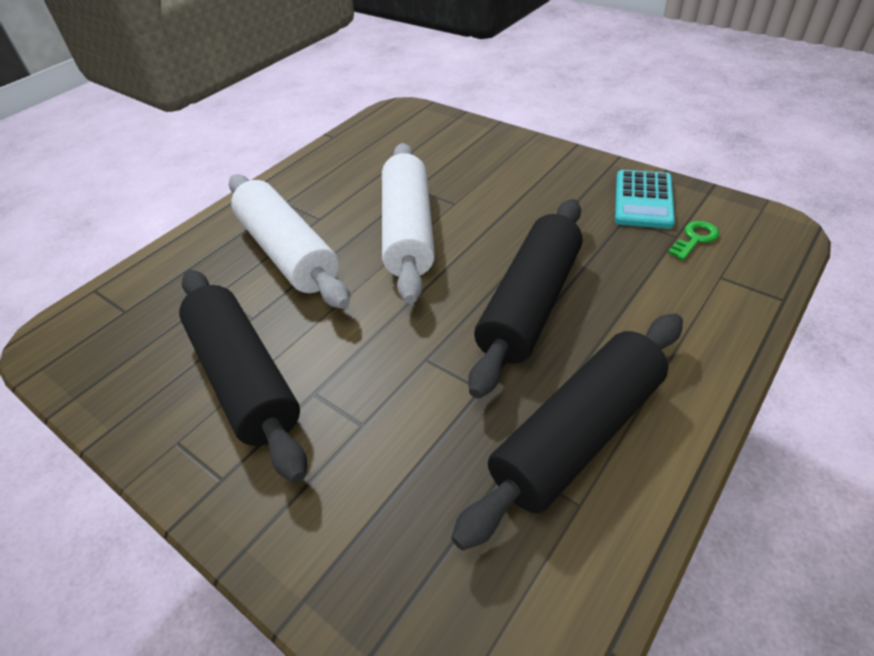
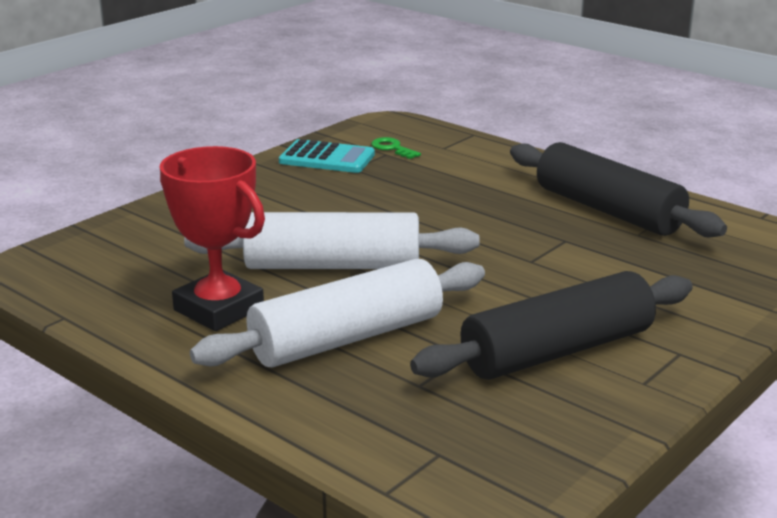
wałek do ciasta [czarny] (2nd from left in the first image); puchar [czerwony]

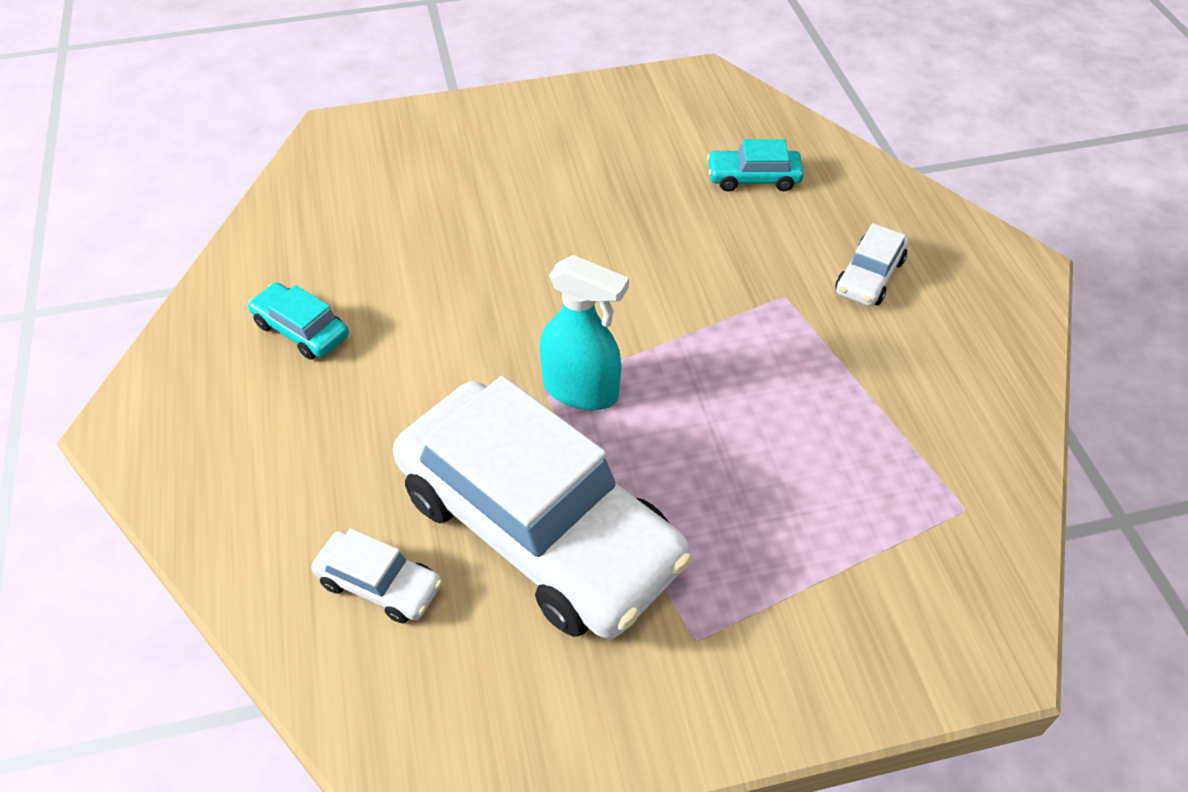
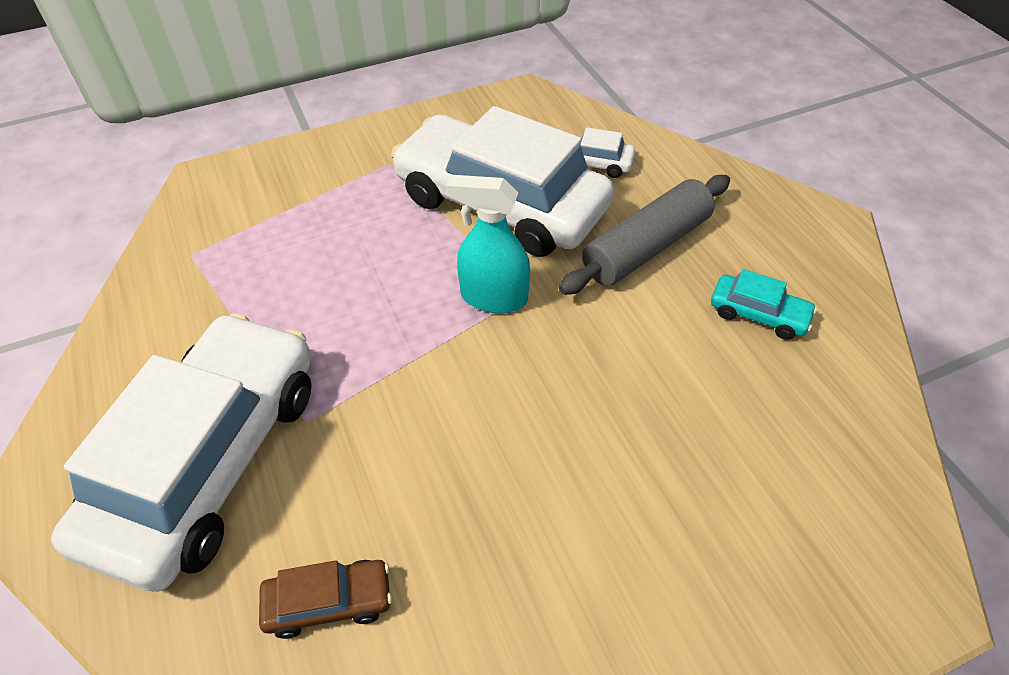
samochód [brązowy]; samochód [biały] (1st from left); wałek do ciasta [szary]

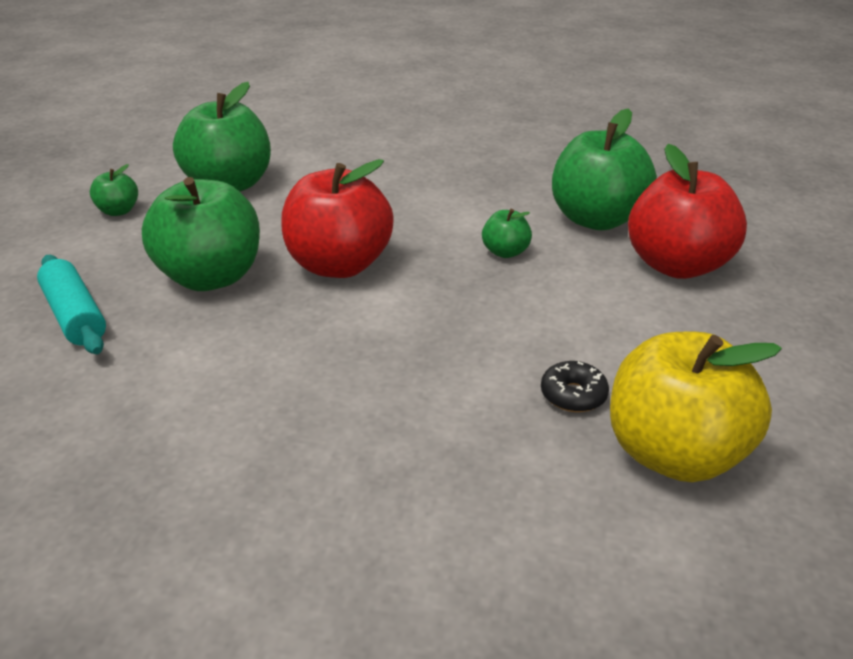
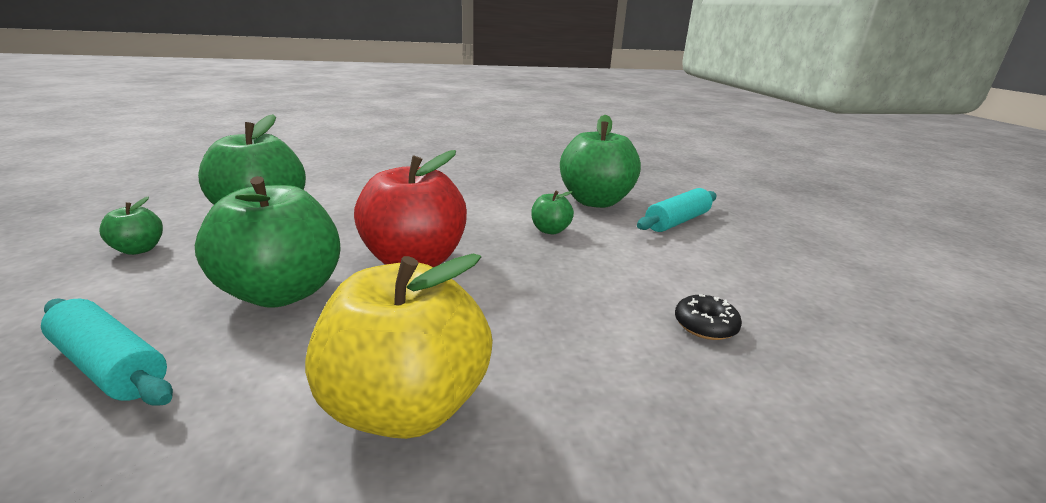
wałek do ciasta [turkusowy] (2nd from left); jabłko [żółty]

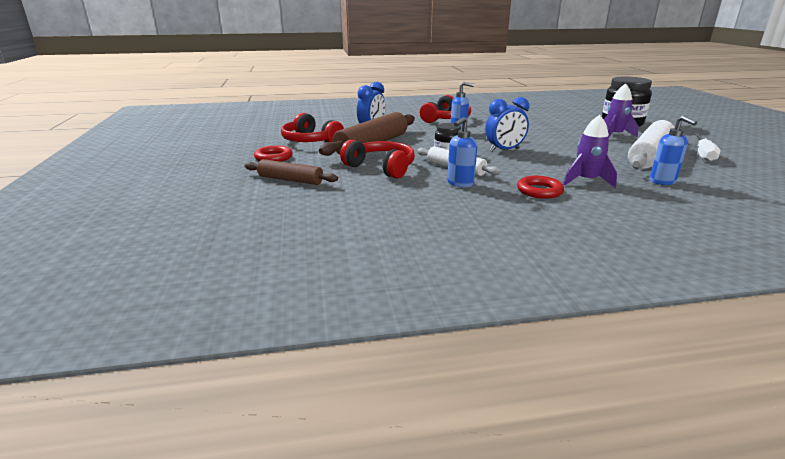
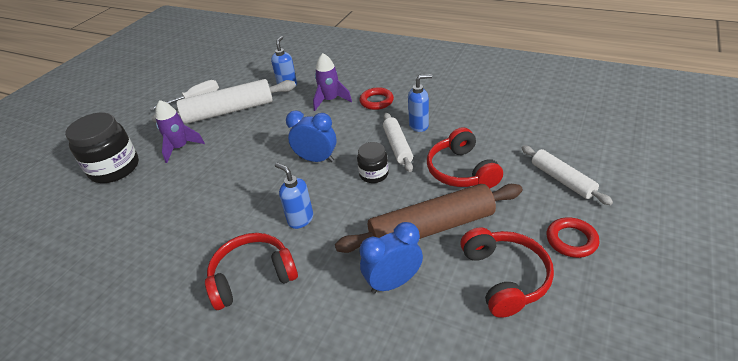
wałek do ciasta [biały] (3rd from left)

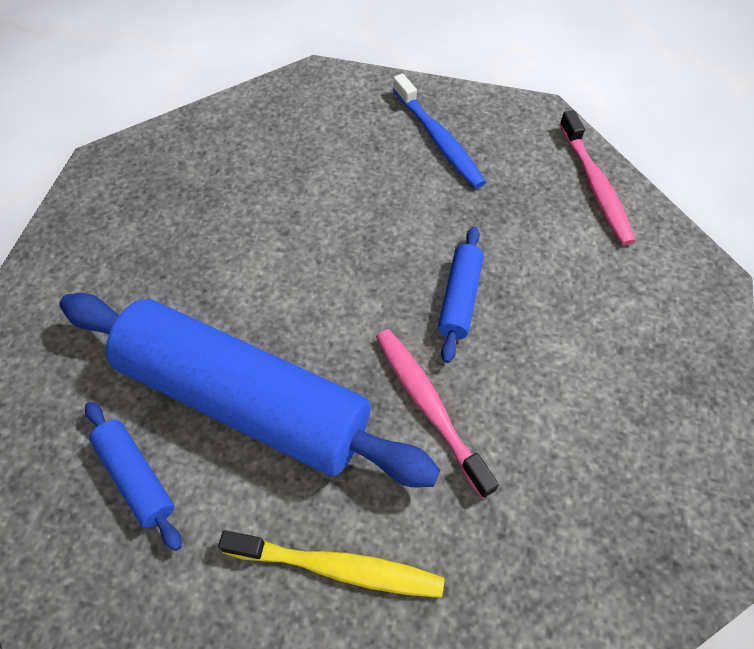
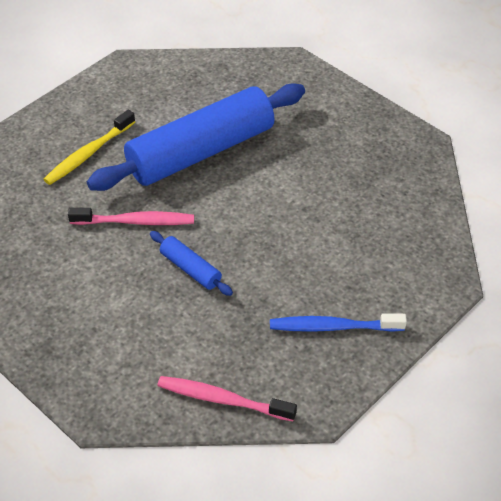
wałek do ciasta [niebieski] (1st from left in the first image)

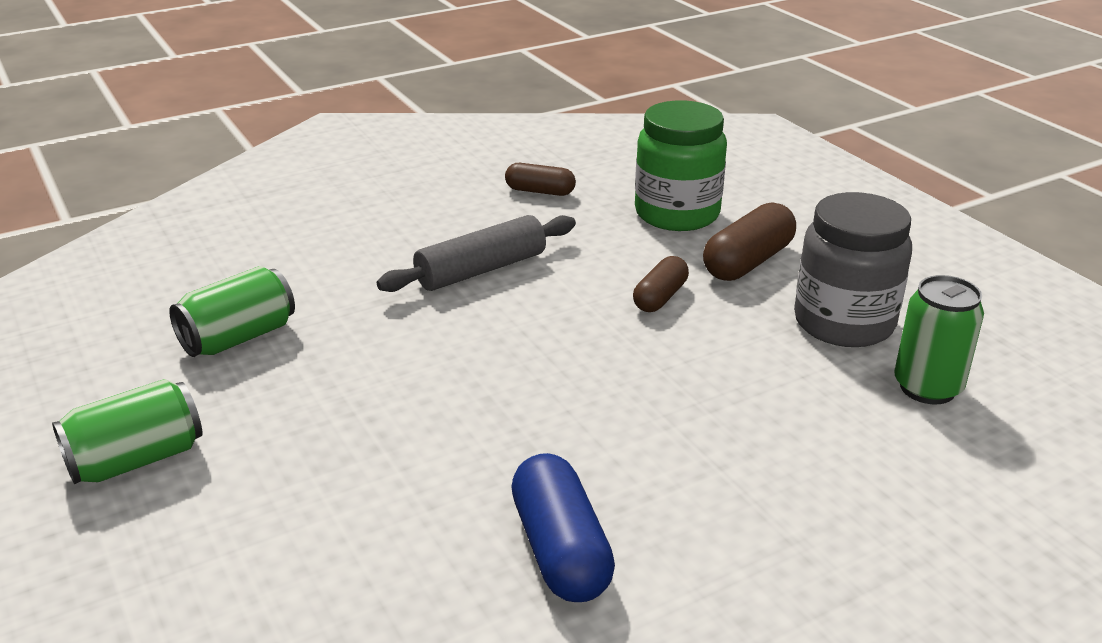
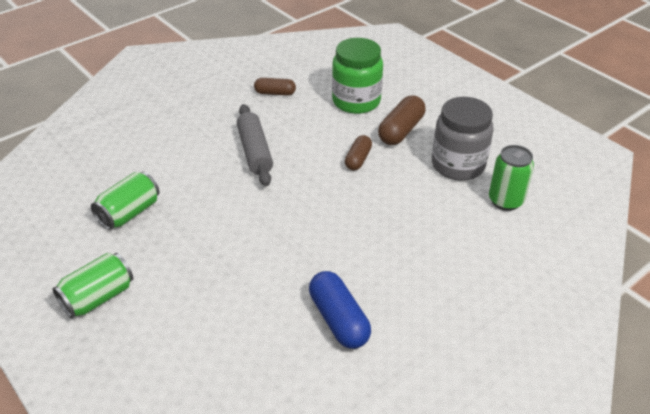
wałek do ciasta [szary]

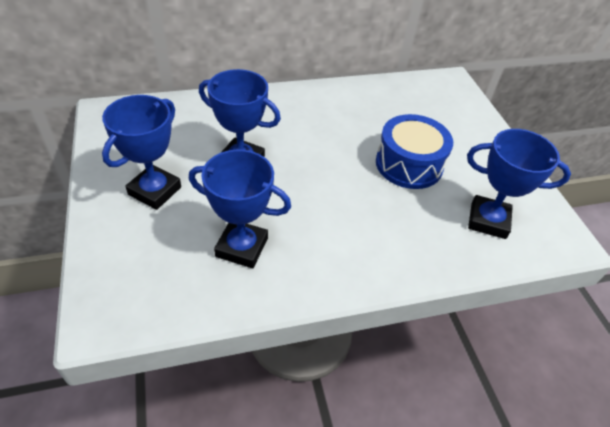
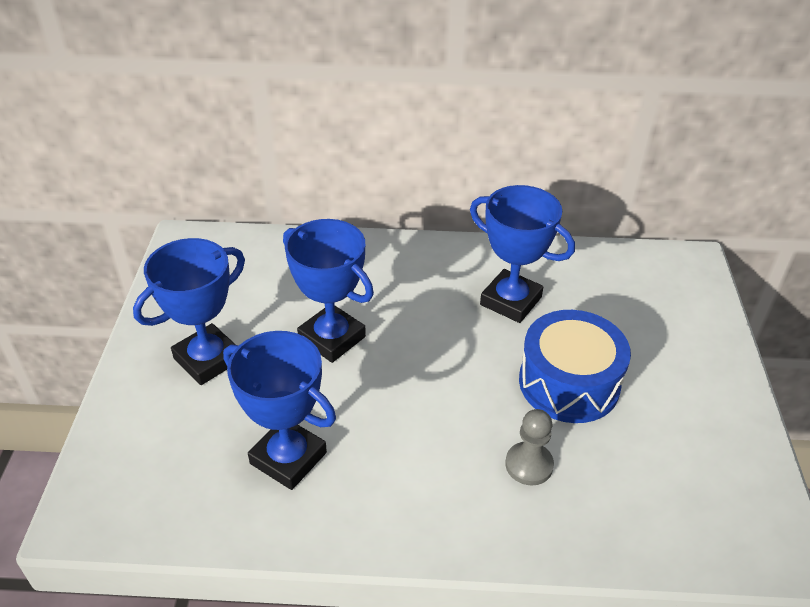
puchar [niebieski] (4th from left); pionek [szary]

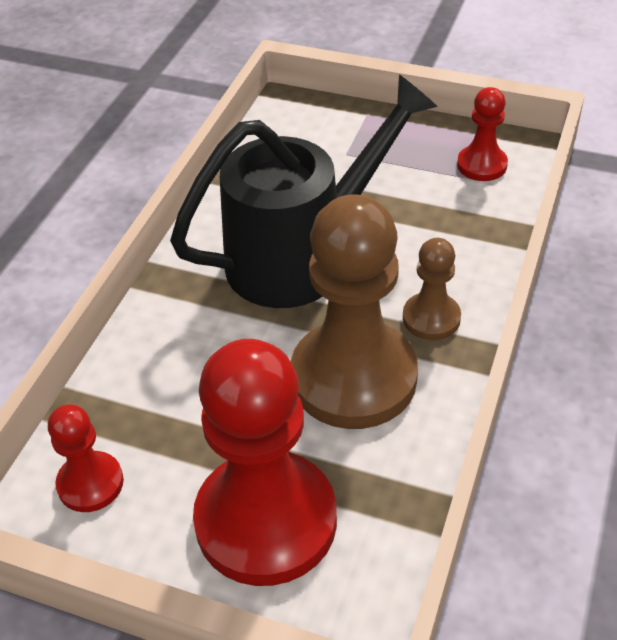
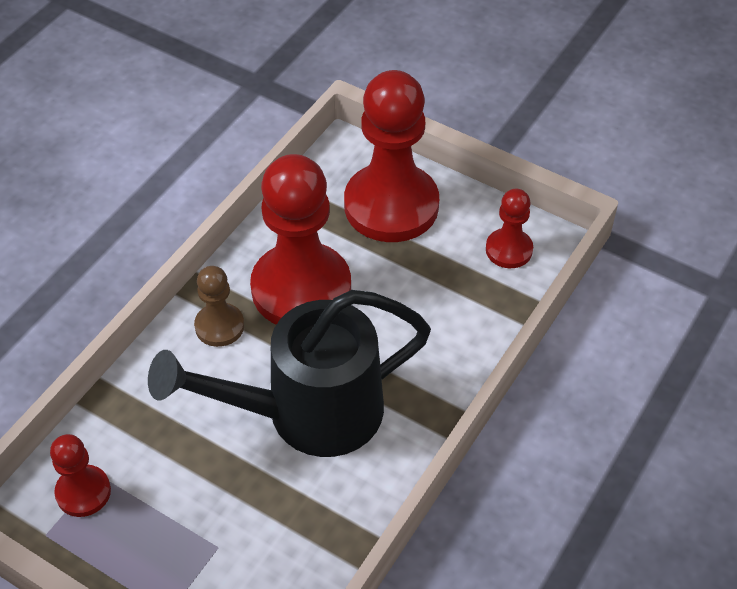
pionek [czerwony] (2nd from left)

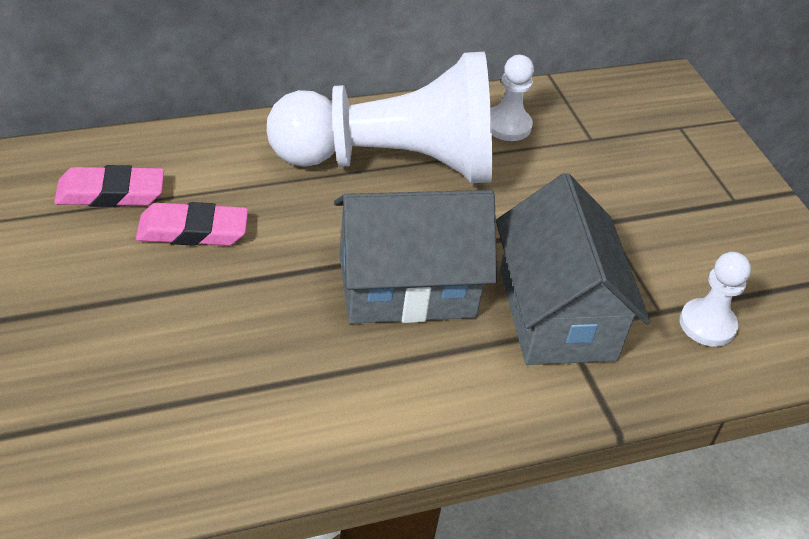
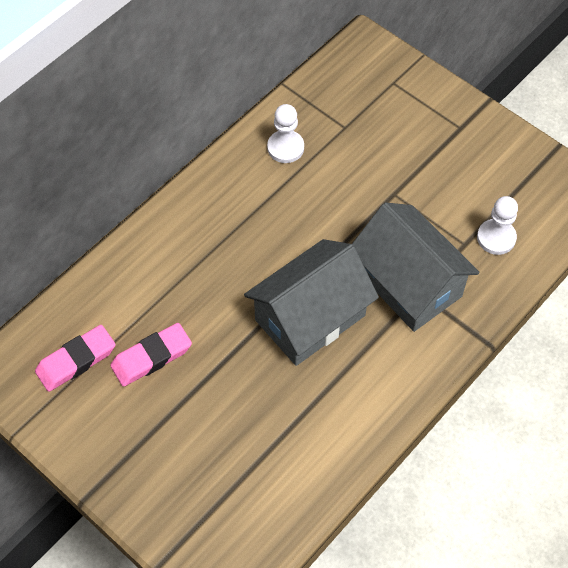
pionek [biały] (1st from left in the first image)

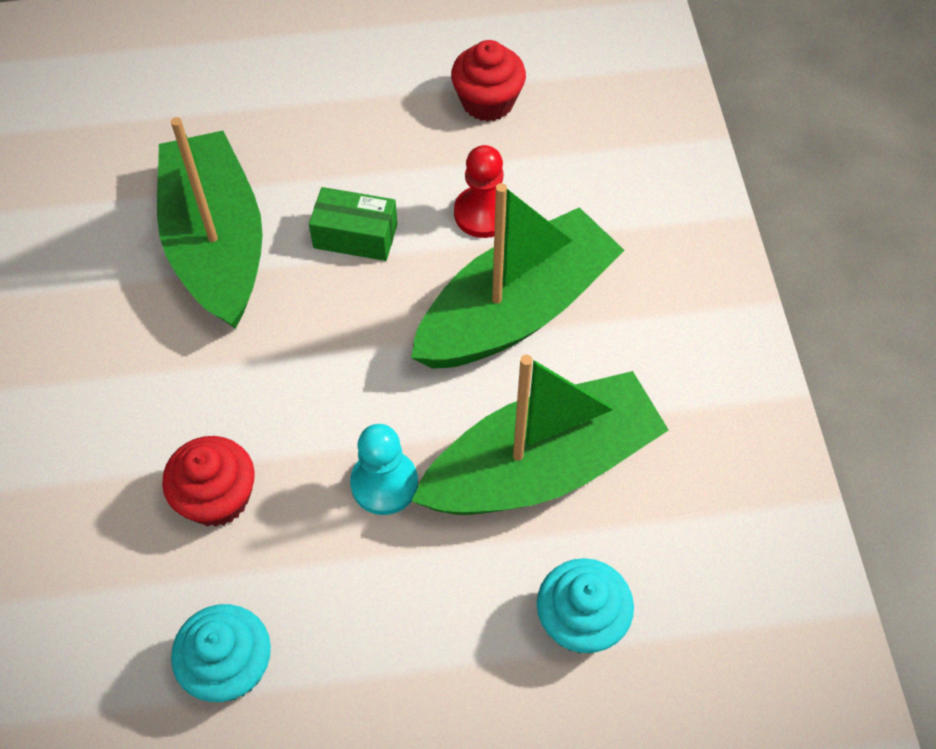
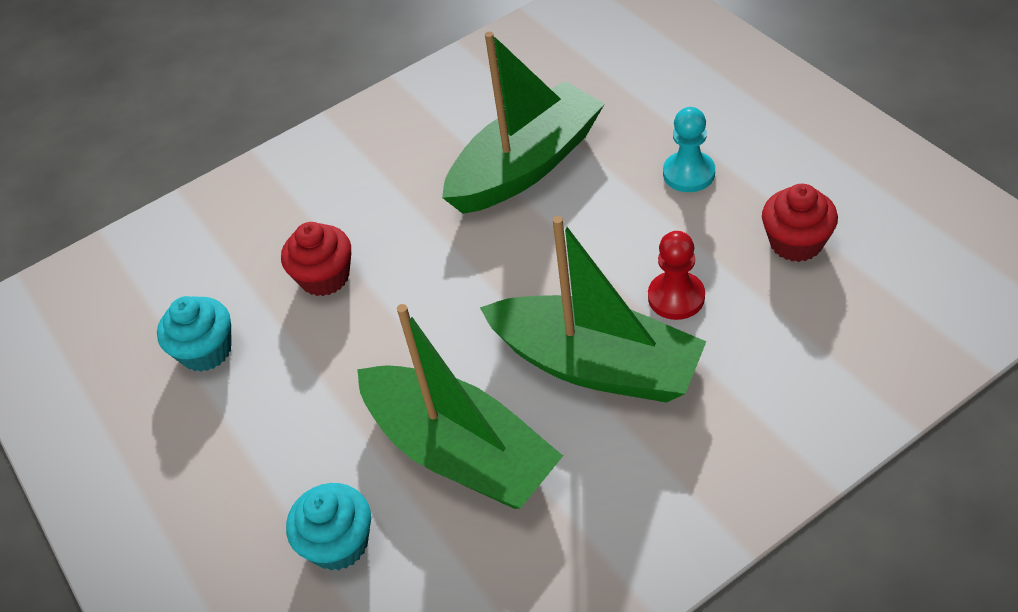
pudełko [zielony]; pionek [turkusowy]

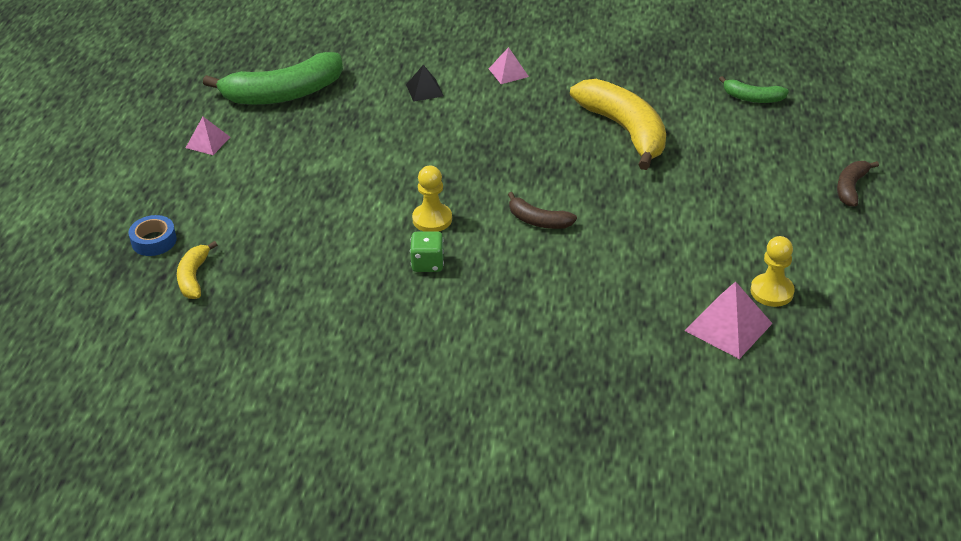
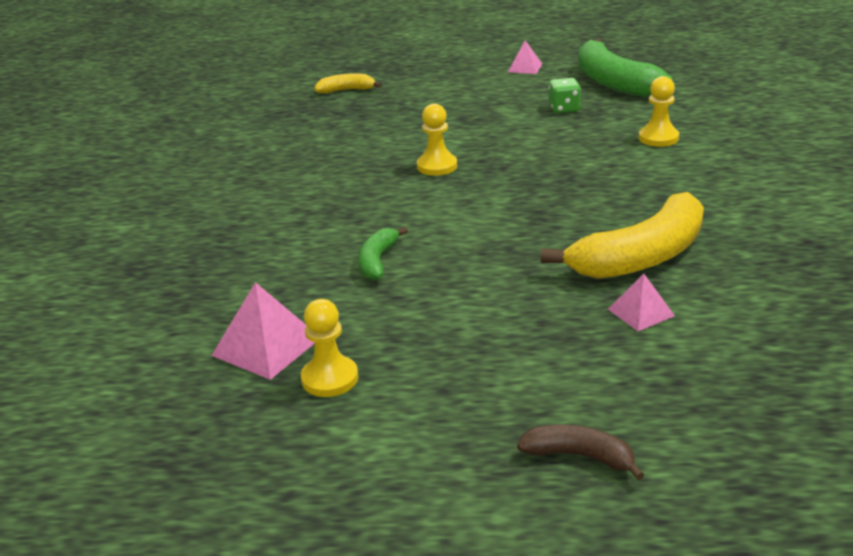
piramida [różowy] (3rd from left); pionek [żółty] (3rd from left); banan [zielony] (1st from left); banan [brązowy] (1st from left in the first image); taśma klejąca [niebieski]; kostka do gry [zielony]

